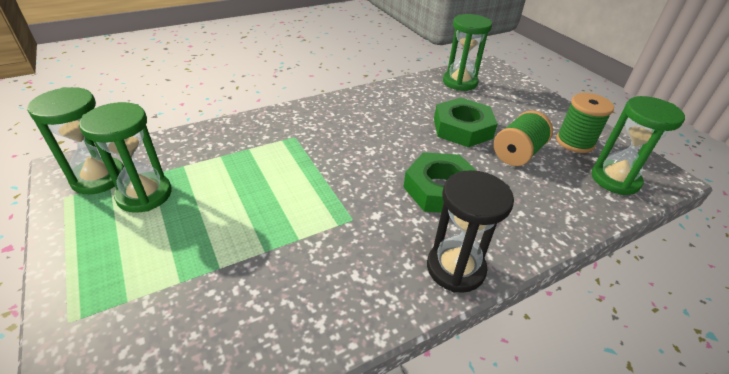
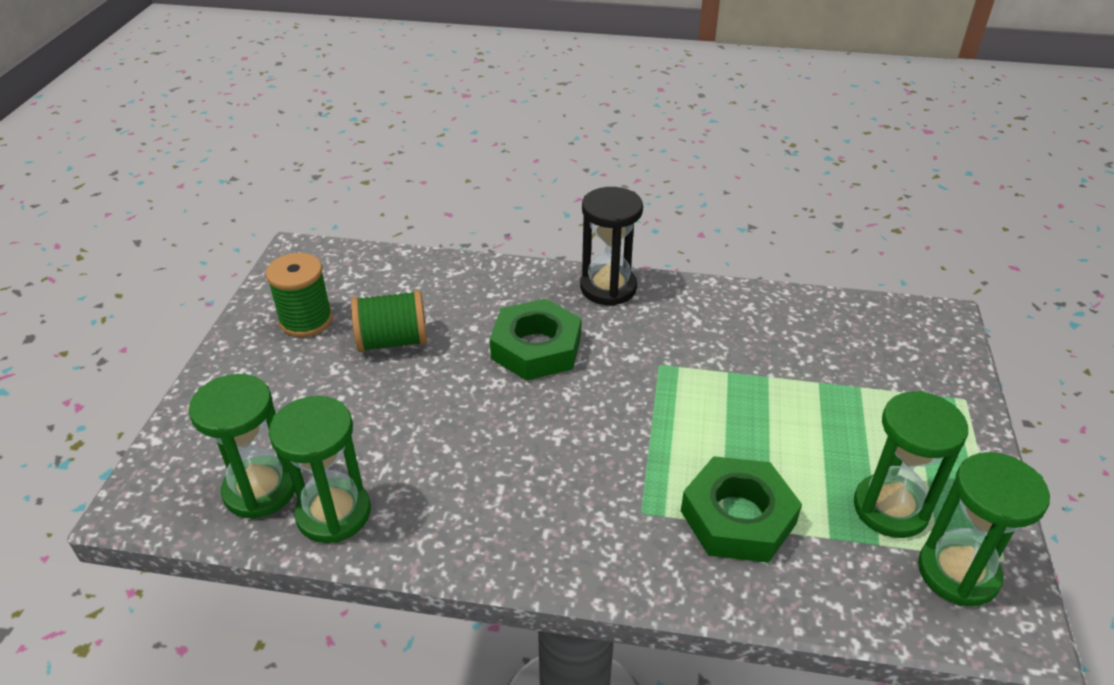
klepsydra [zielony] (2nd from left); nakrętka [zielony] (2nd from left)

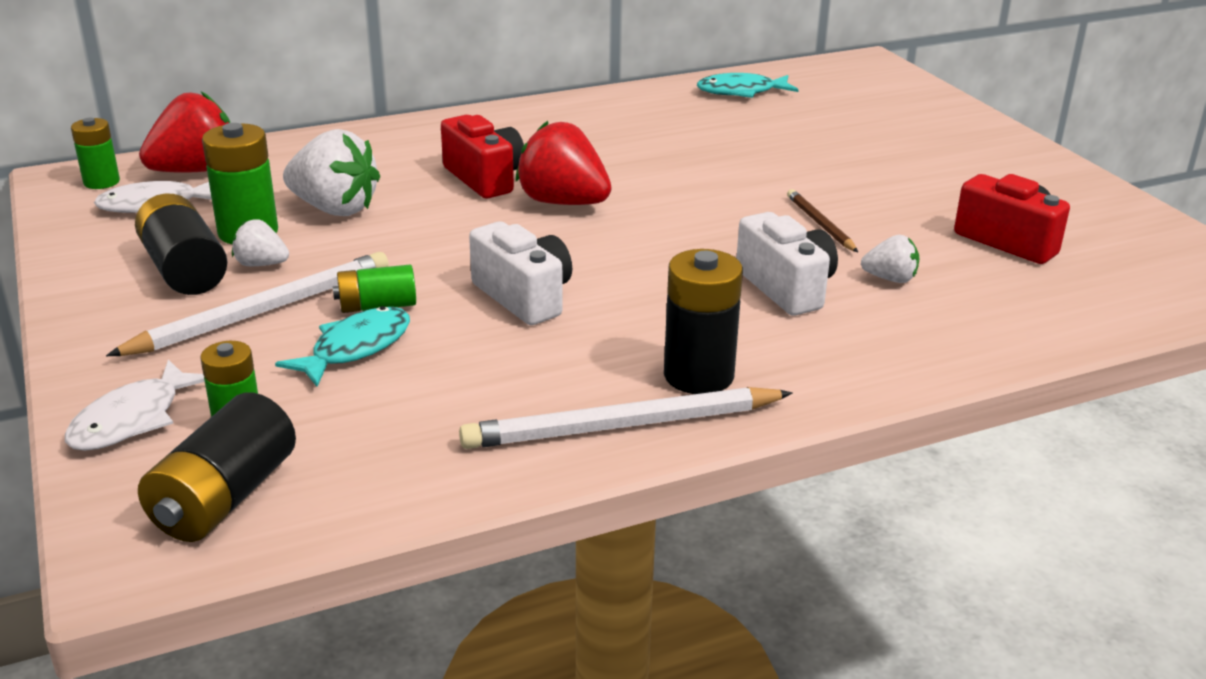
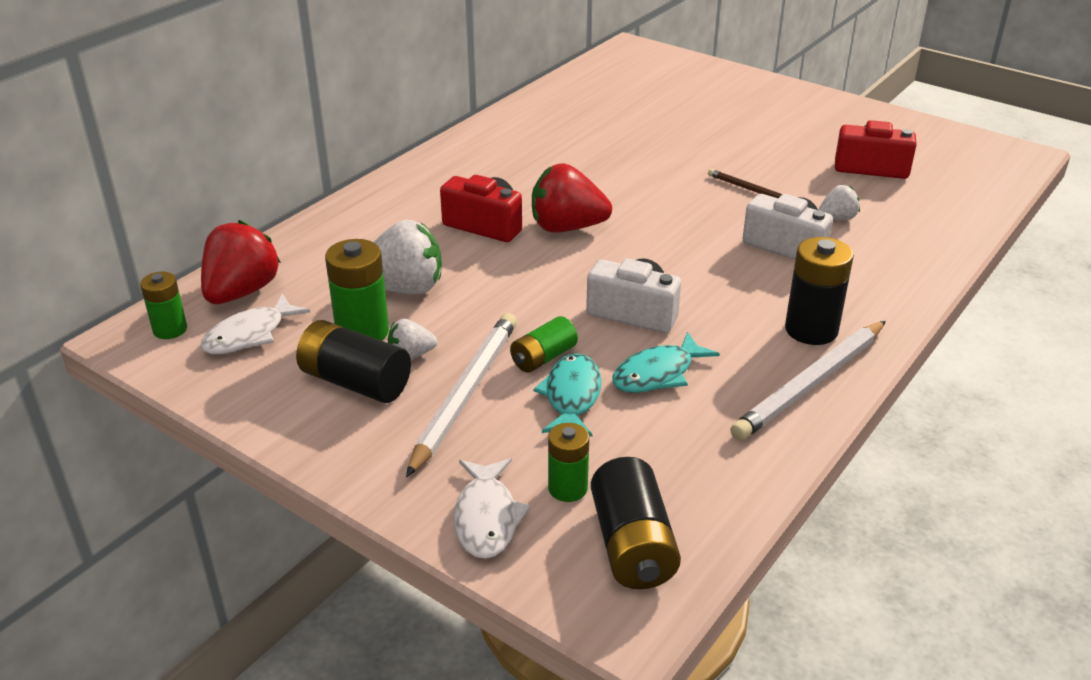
ryba [turkusowy] (2nd from left)

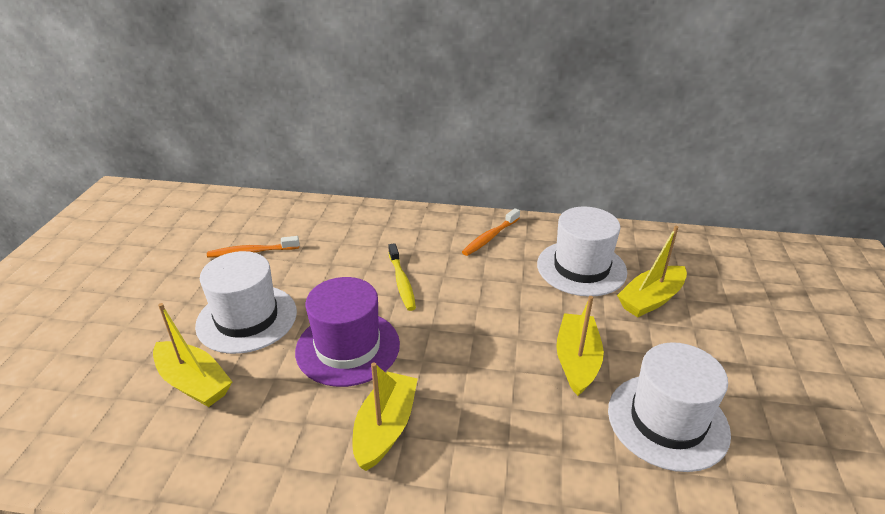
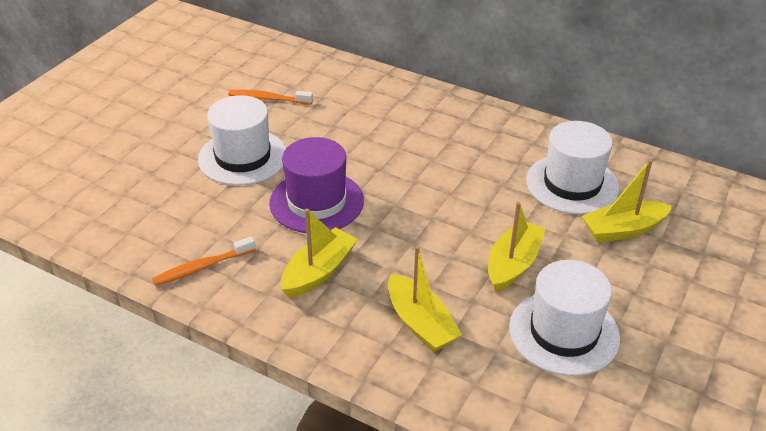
szczoteczka do zębów [pomarańczowy] (1st from left); szczoteczka do zębów [żółty]; łódka [żółty] (2nd from left)

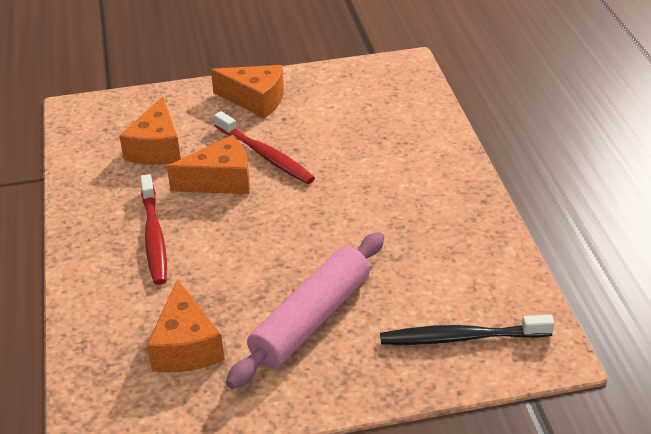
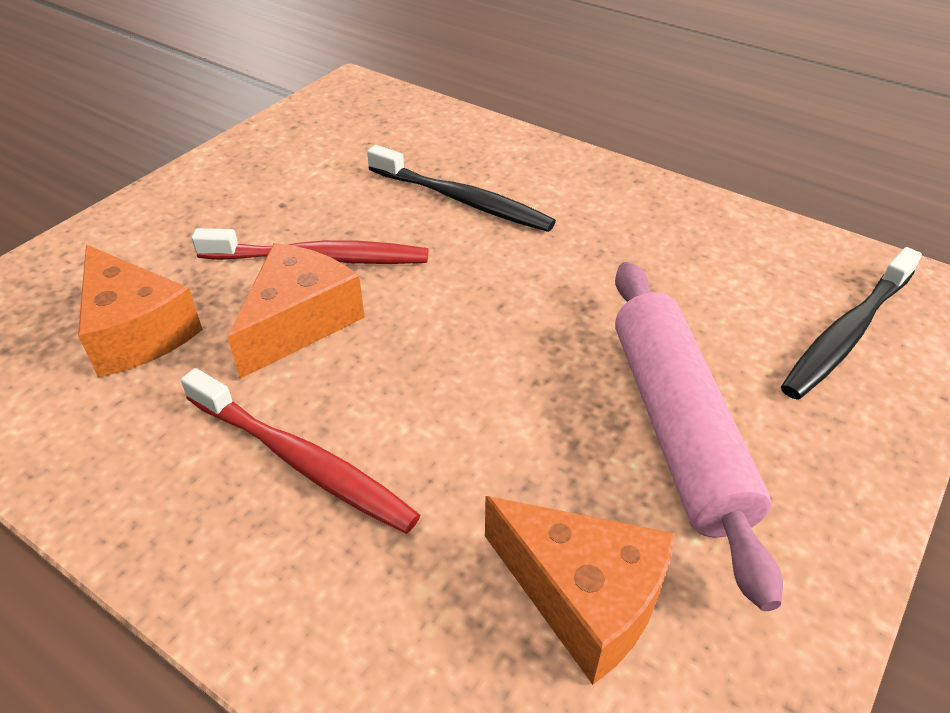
ser [pomarańczowy] (4th from left in the first image); szczoteczka do zębów [czarny] (1st from left)

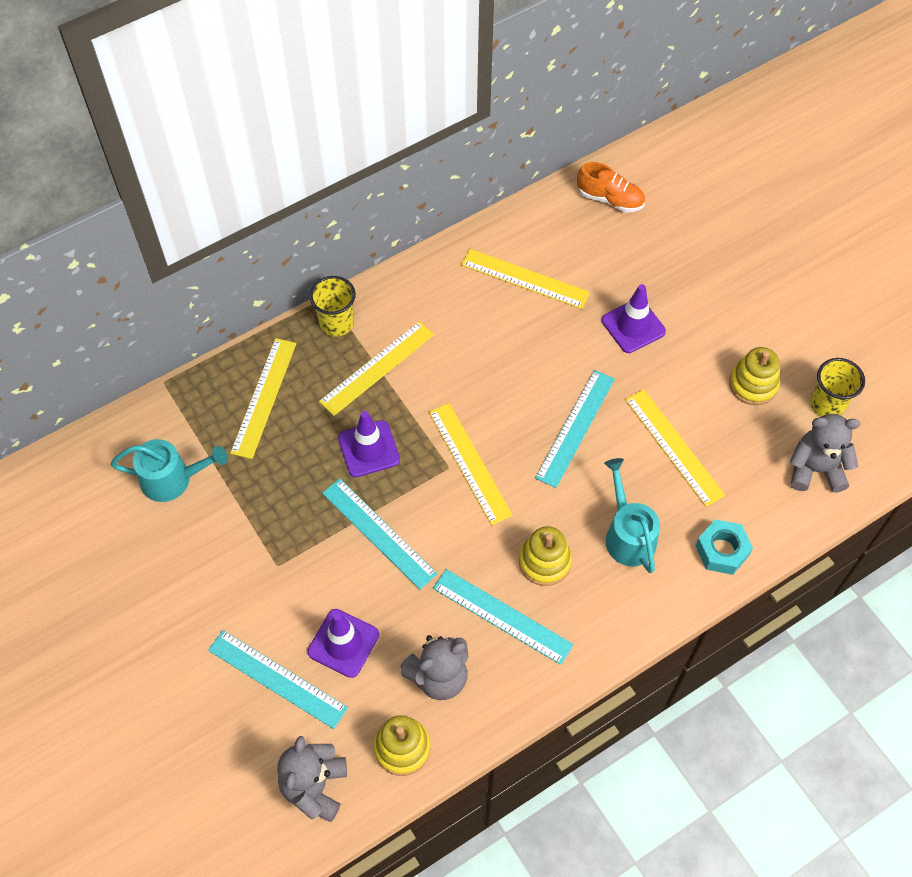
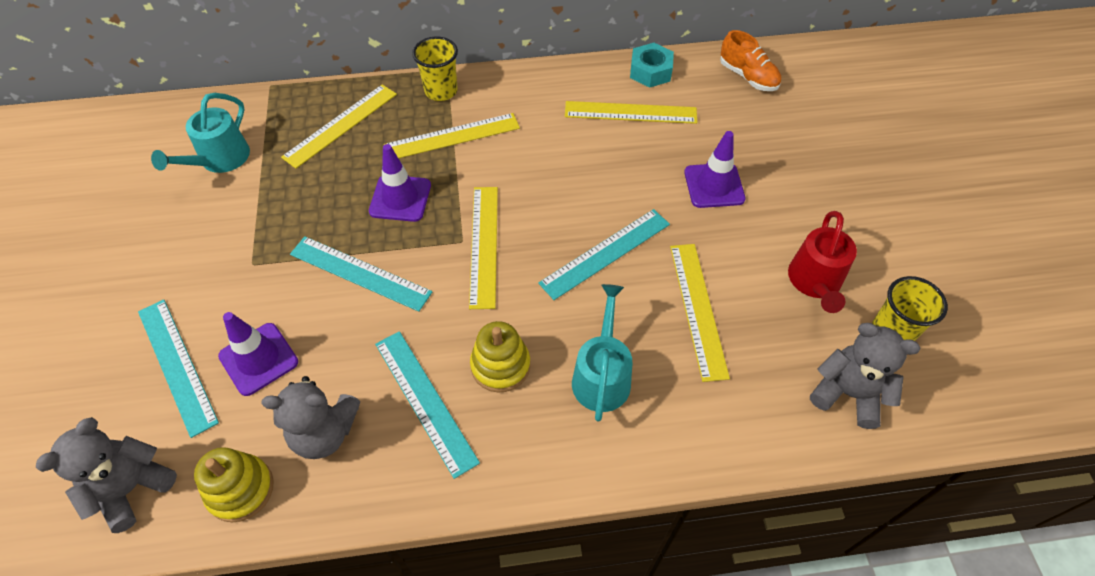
linijka [żółty] (4th from left); konewka [czerwony]; konewka [turkusowy] (1st from left); linijka [turkusowy] (2nd from left); nakrętka [turkusowy]

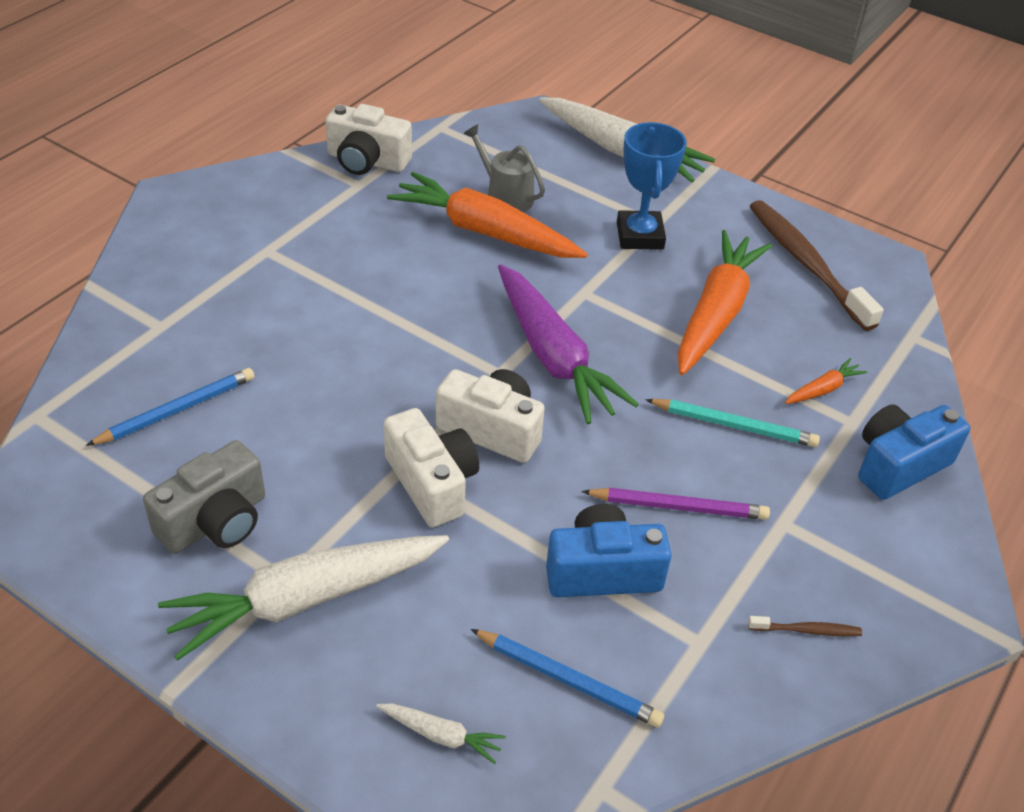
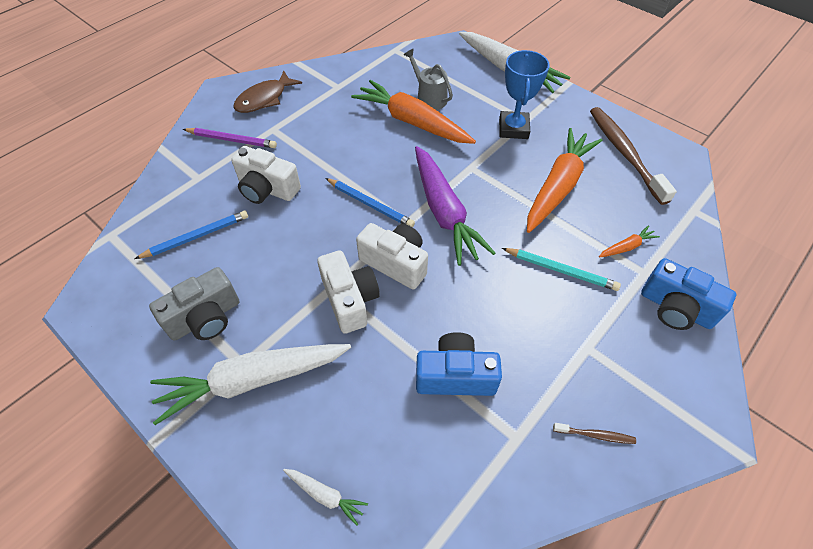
aparat fotograficzny [biały] (1st from left); aparat fotograficzny [niebieski] (2nd from left); ołówek [fioletowy]; ołówek [niebieski] (2nd from left); ryba [brązowy]

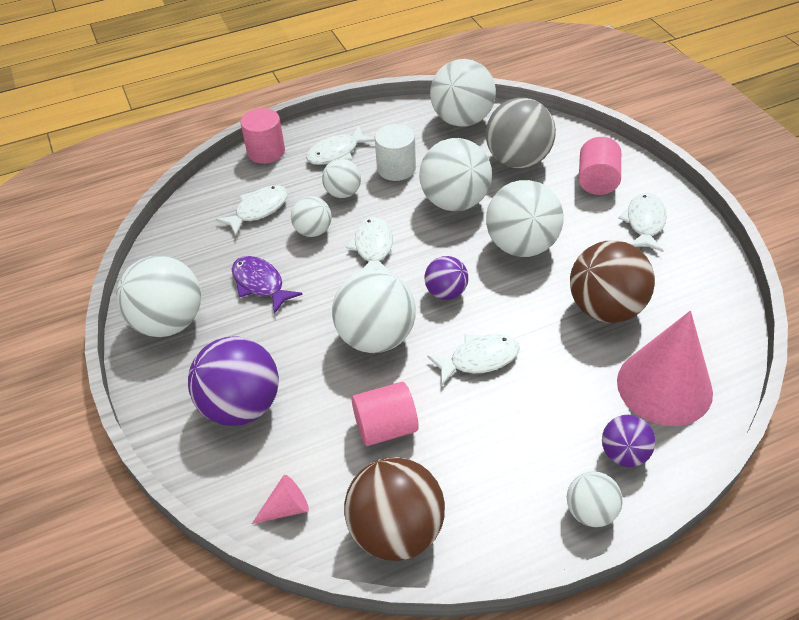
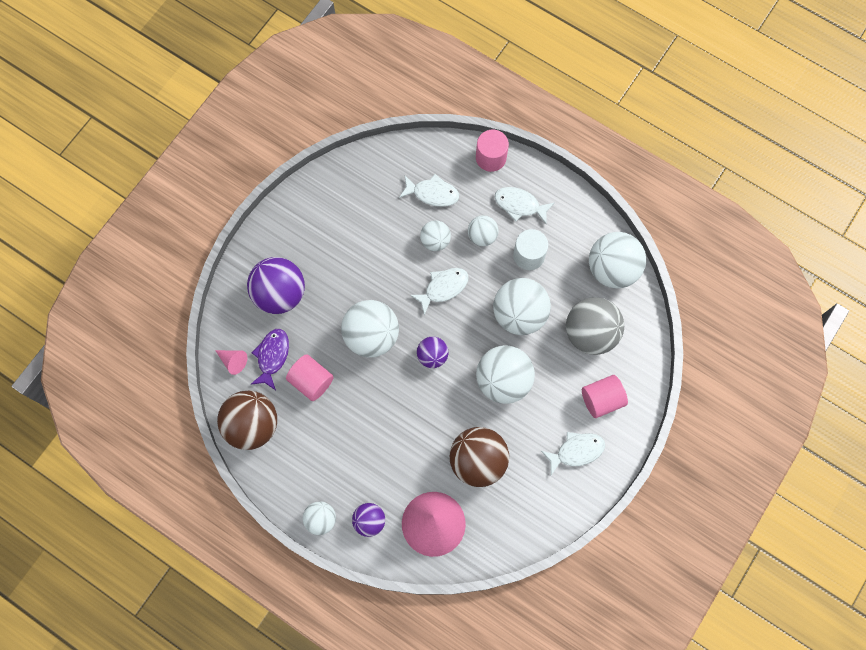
piłka [biały] (1st from left in the first image); ryba [fioletowy]; ryba [biały] (4th from left in the first image)

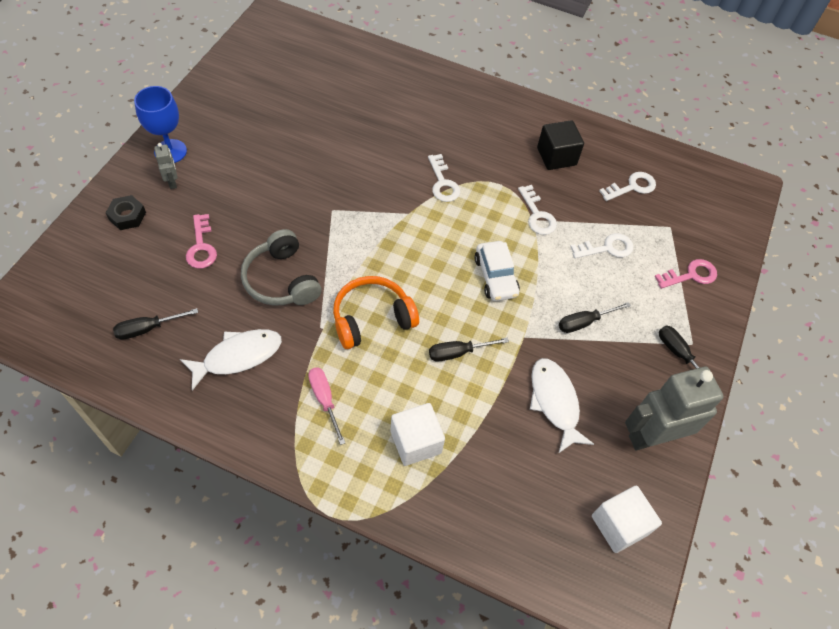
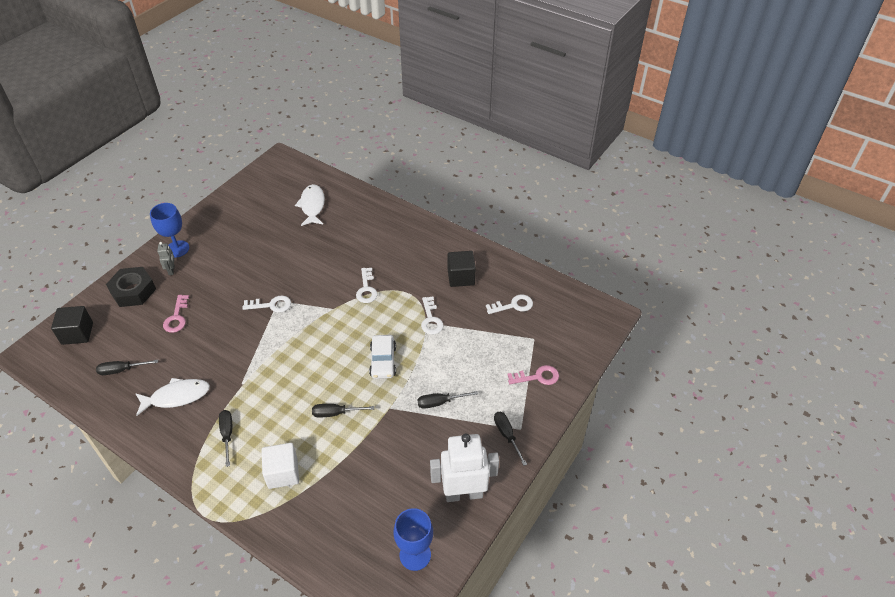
nakrętka [czarny]; słuchawki [szary]; klucz [biały] (1st from left); słuchawki [pomarańczowy]; ryba [biały] (2nd from left); śrubokręt [czarny] (2nd from left); robot [biały]; kielich [niebieski] (2nd from left); sześcian [czarny] (1st from left)

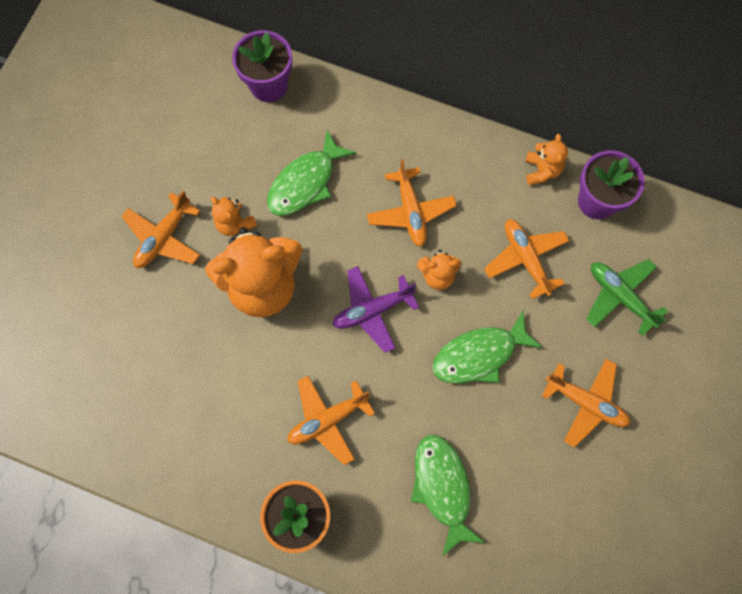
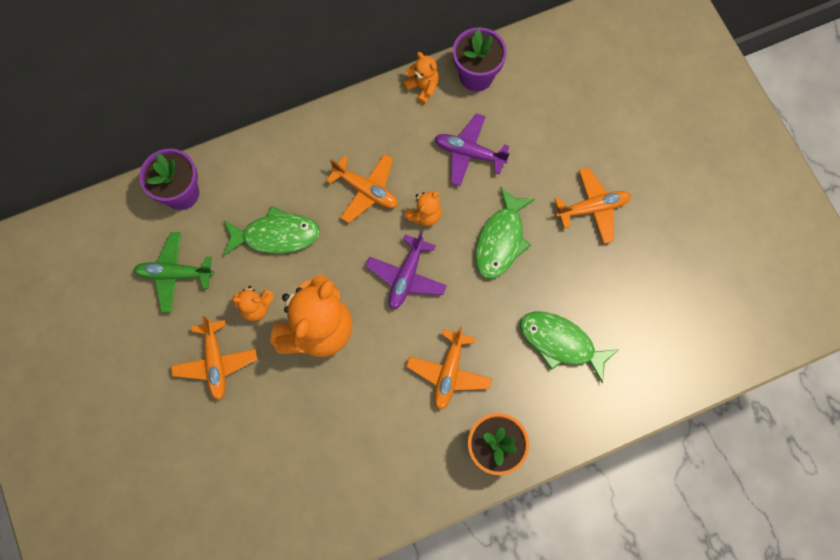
ryba [zielony] (1st from left); samolot [fioletowy] (2nd from left); samolot [zielony]

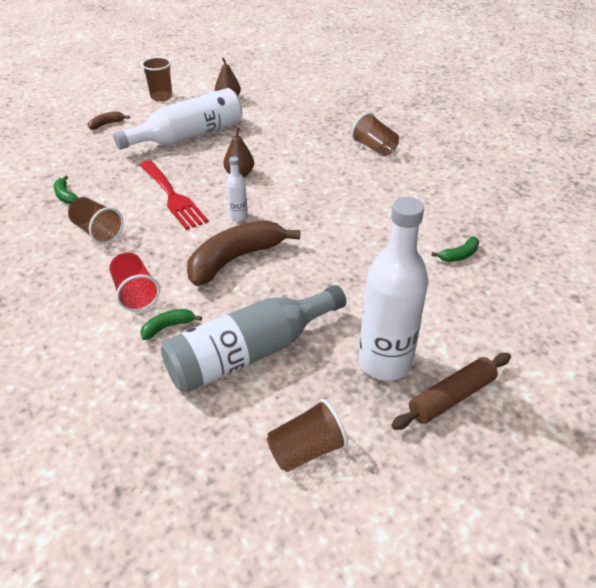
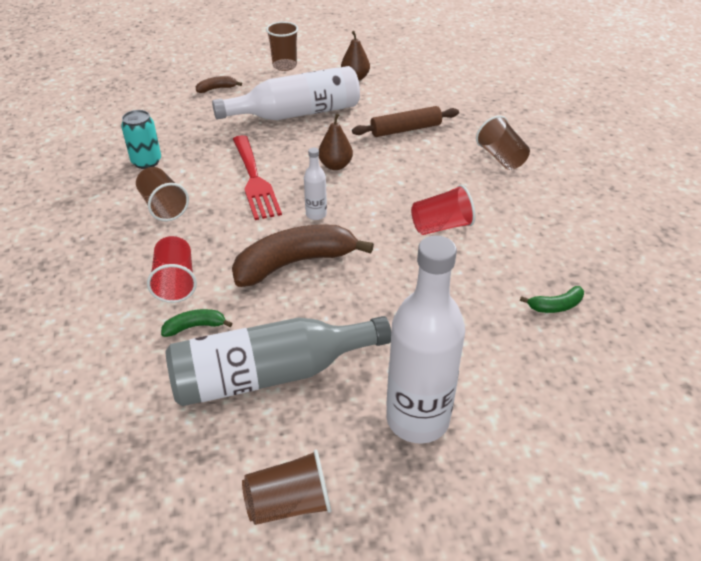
puszka [turkusowy]; wałek do ciasta [brązowy]; szklanka [czerwony] (2nd from left)

